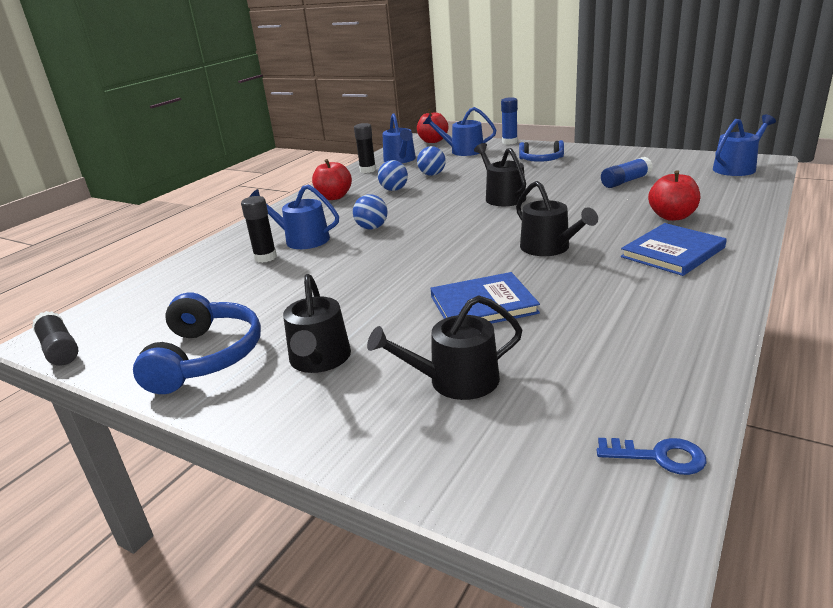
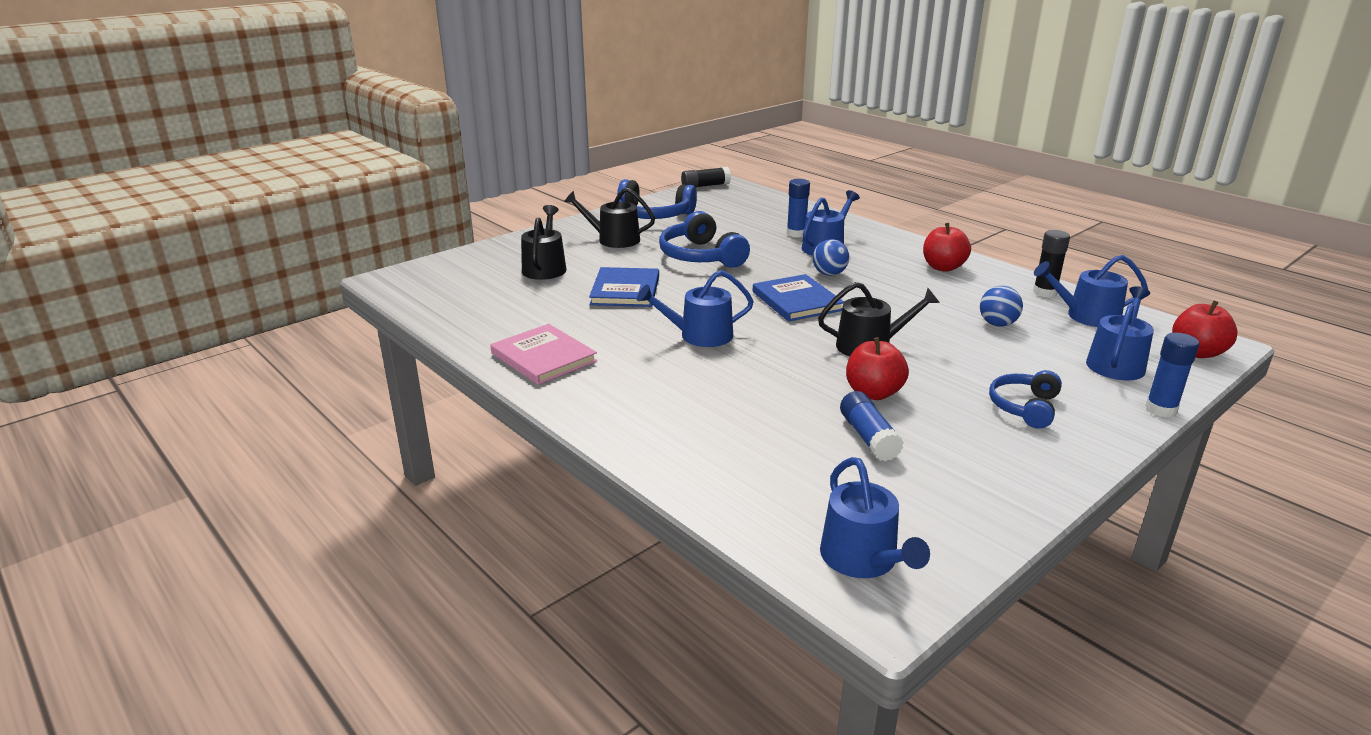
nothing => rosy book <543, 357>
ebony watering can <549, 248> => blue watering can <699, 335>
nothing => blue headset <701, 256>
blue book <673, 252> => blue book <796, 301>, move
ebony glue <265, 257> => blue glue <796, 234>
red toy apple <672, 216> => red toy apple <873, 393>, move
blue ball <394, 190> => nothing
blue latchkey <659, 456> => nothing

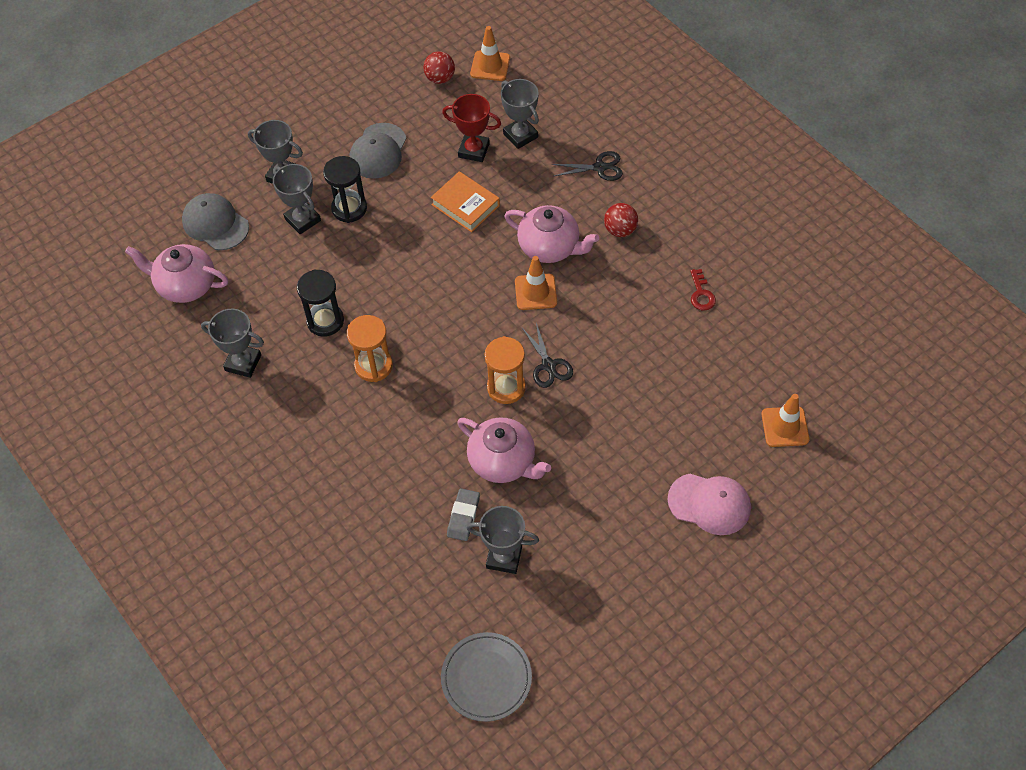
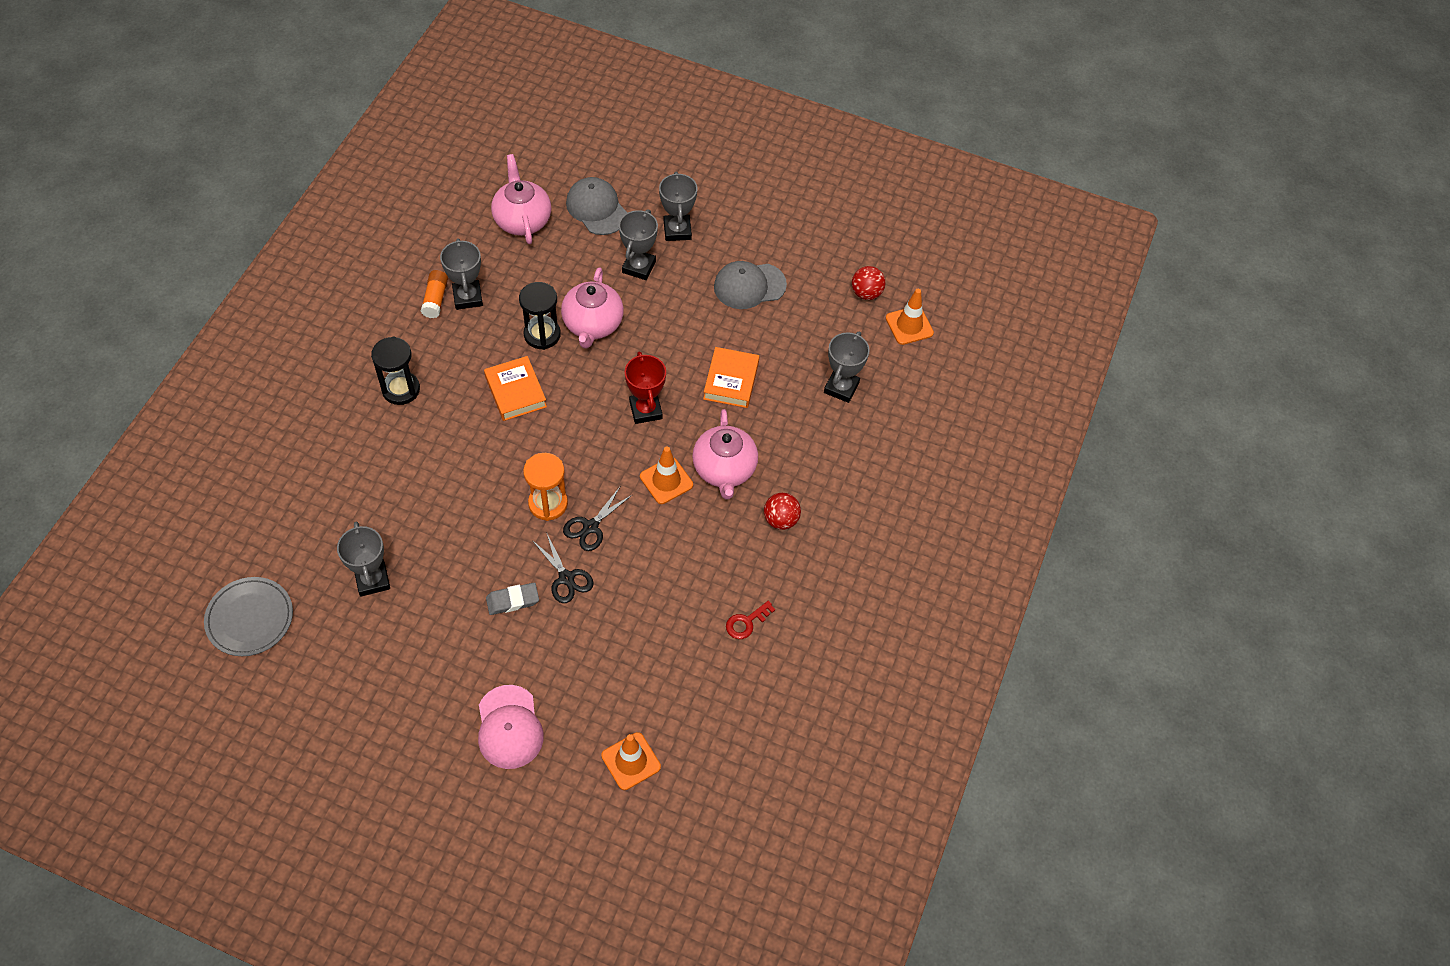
ebony sand timer <349, 208> => ebony sand timer <401, 389>, move
nothing => bright orange glue <435, 299>
bright orange sand timer <373, 366> => bright orange book <516, 392>
ash-grey pencil eraser <463, 516> => ash-grey pencil eraser <512, 600>, move
ebony pair of scissors <599, 167> => ebony pair of scissors <566, 578>, move
rosy china teapot <503, 462> => rosy china teapot <592, 325>, move
ash-grey baseball cap <215, 224> => ash-grey baseball cap <596, 208>, 45 degrees counterclockwise
red award cup <474, 150> => red award cup <645, 410>, move

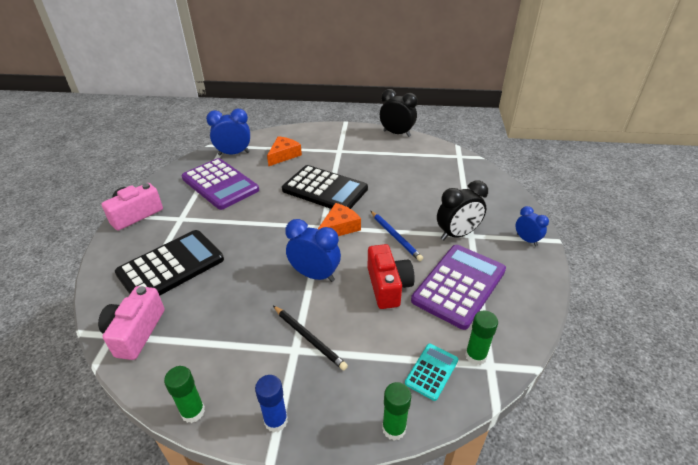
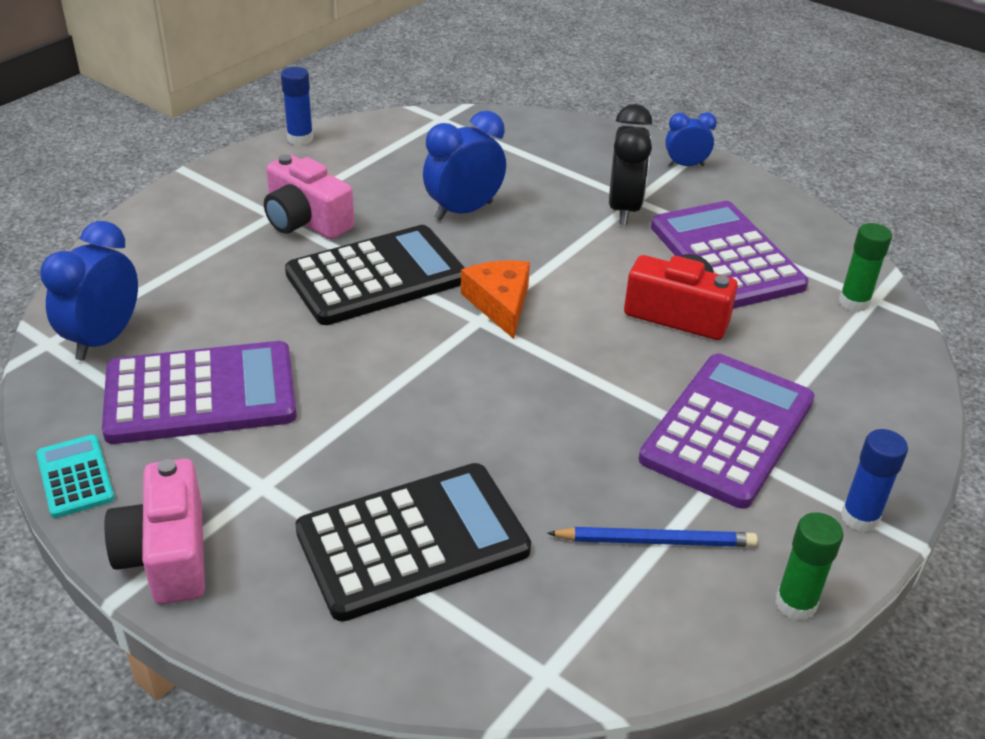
aqua calculator <431, 371> => aqua calculator <75, 477>, move
rosy camera <135, 332> => rosy camera <306, 221>, move
ebony clock <396, 133> => blue glue <300, 138>
ebony calculator <171, 266> => ebony calculator <412, 541>, 75 degrees clockwise
blue clock <315, 275> => blue clock <464, 211>, move
blue wooden pencil <395, 237> => blue wooden pencil <655, 541>, move
ebony wooden pencil <309, 338> => royal purple calculator <727, 430>
bright orange piece of cheese <283, 155> => nothing
leaf-green glue <394, 428> => nothing

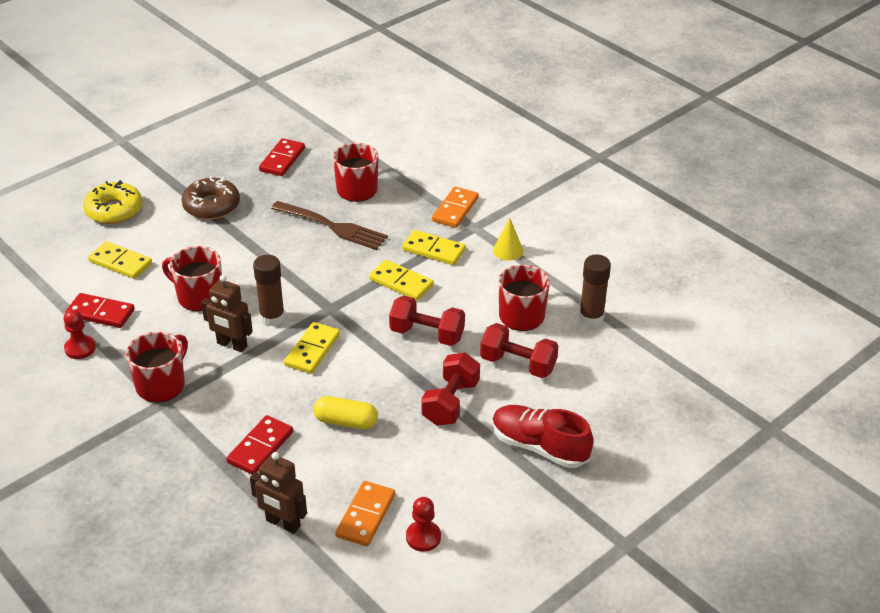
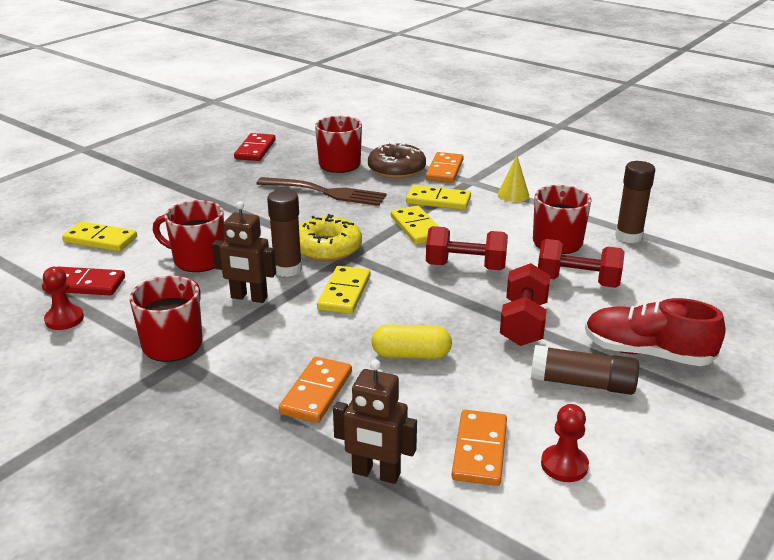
red domino <260, 447> => bright orange domino <316, 393>
golden donut <114, 210> => golden donut <327, 248>, move
russet donut <211, 206> => russet donut <396, 169>, move
golden domino <401, 282> => golden domino <417, 228>, 45 degrees clockwise
nothing => russet glue <582, 383>

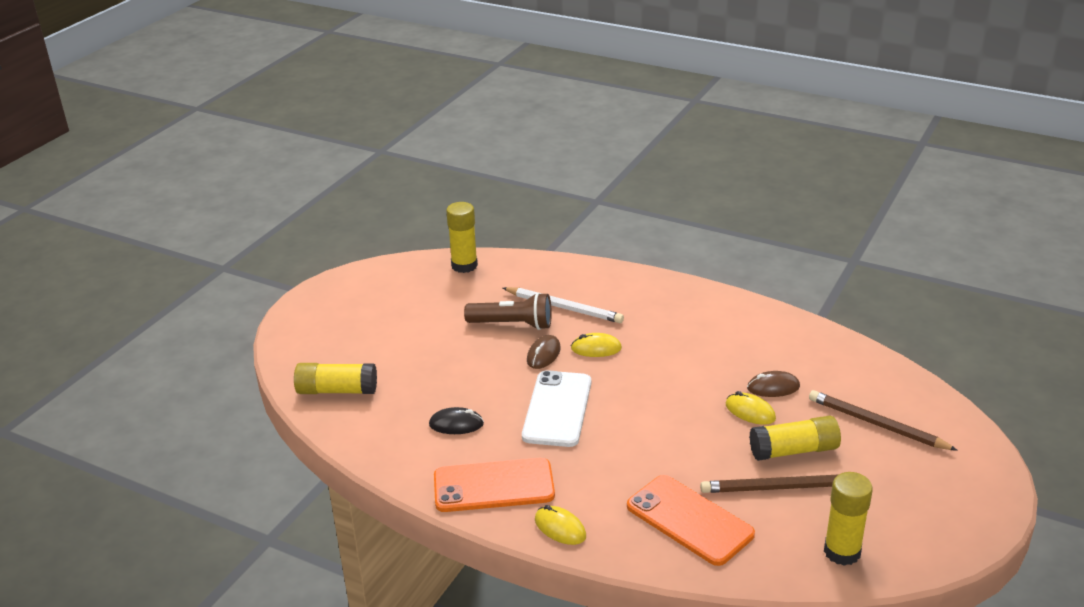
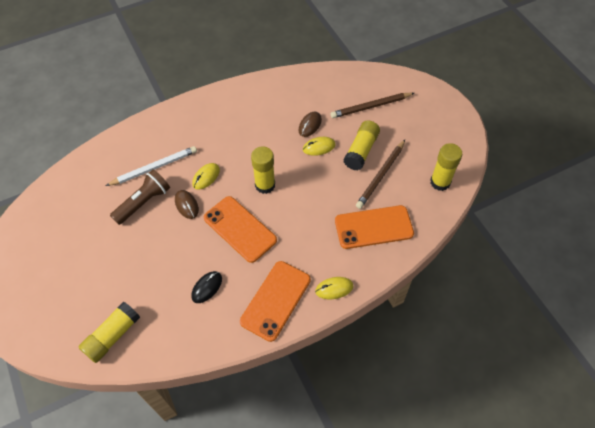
snow-white mobile phone <557, 409> => bright orange mobile phone <240, 229>
golden glue <464, 265> => golden glue <265, 185>, move

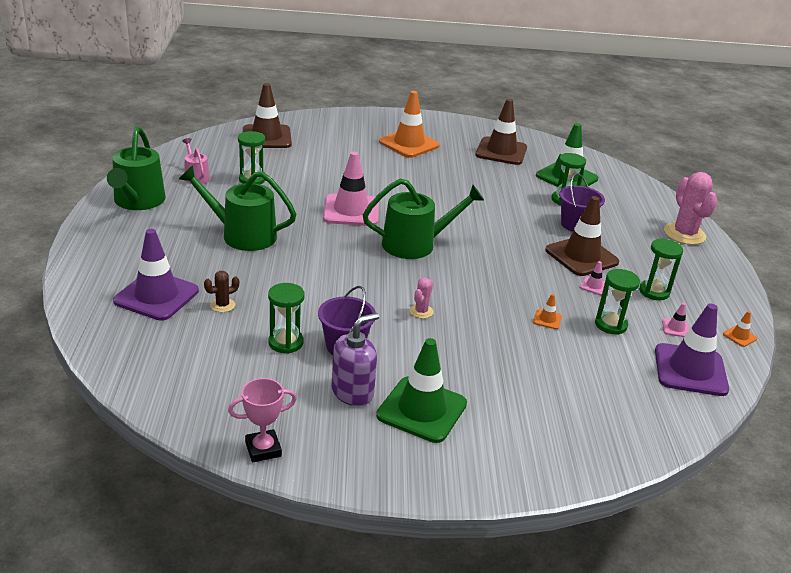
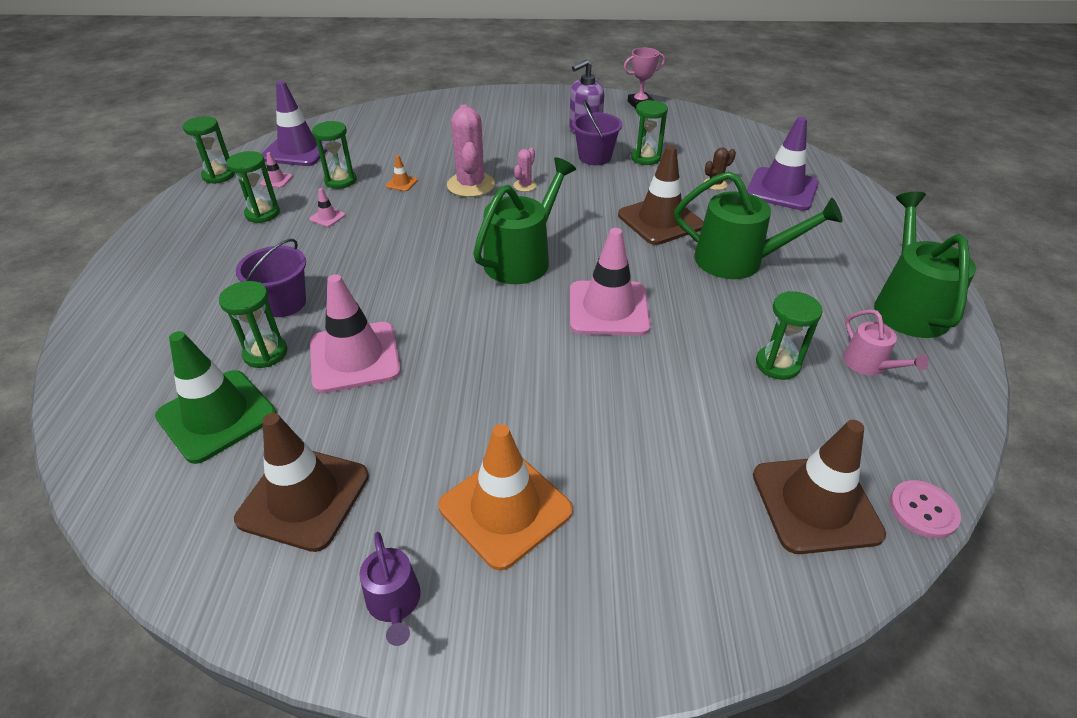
bright orange traffic cone <739, 336> => leaf-green sand timer <219, 175>
nothing => rosy traffic cone <355, 357>
nothing => royal purple watering can <394, 603>
rosy prickly plant <684, 234> => rosy prickly plant <471, 185>, move
leaf-green watering can <415, 244> => leaf-green watering can <522, 259>, 135 degrees clockwise
russet traffic cone <581, 256> => russet traffic cone <660, 220>, move
nothing => rosy button <923, 510>
leaf-green traffic cone <422, 409> => nothing

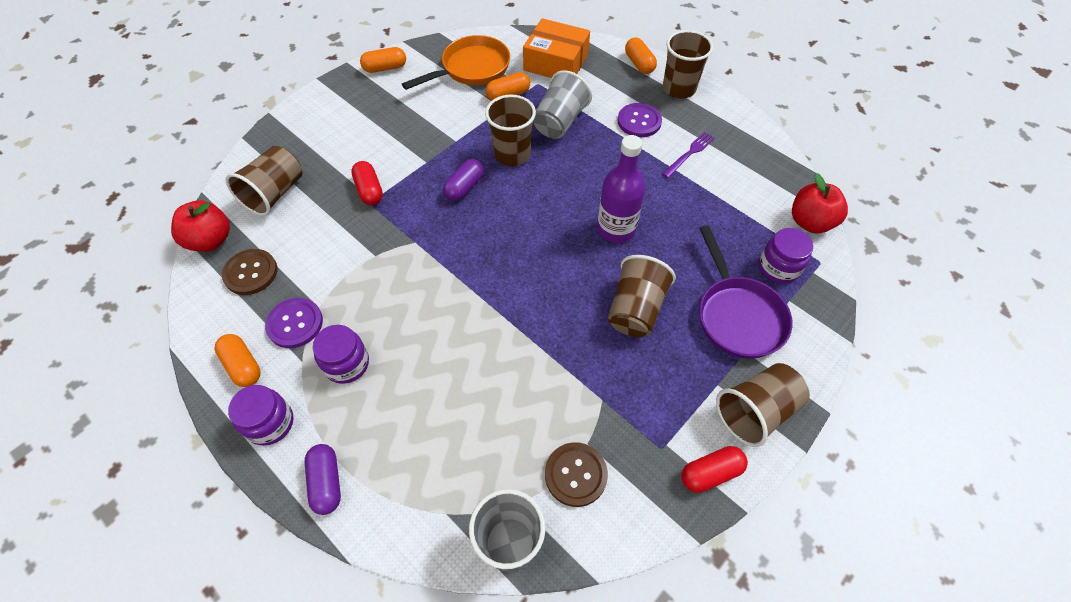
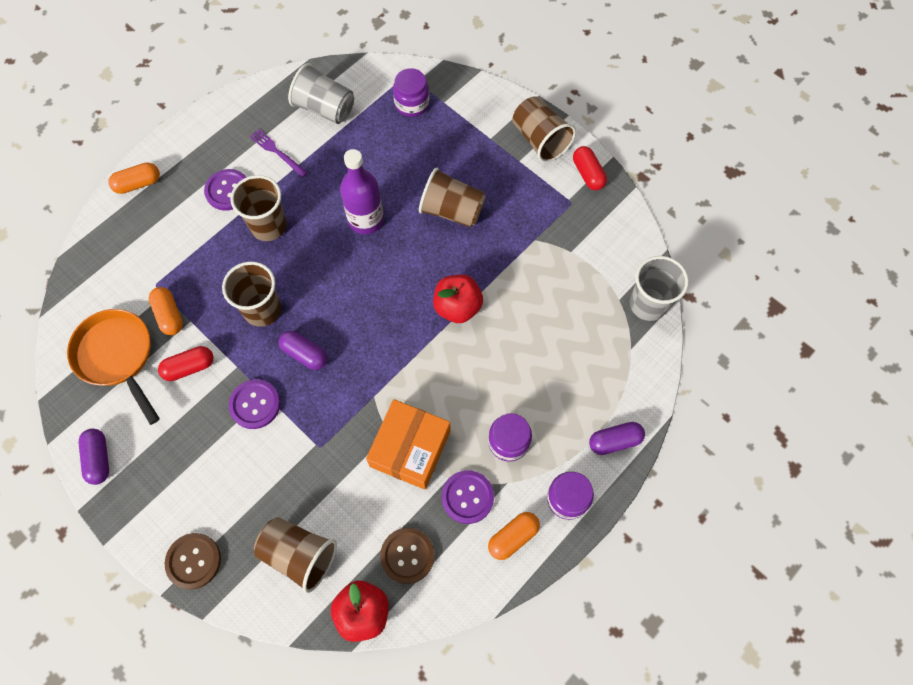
bright orange pill <385, 68> => royal purple pill <99, 459>
red pill <369, 190> => red pill <189, 367>, move
russet button <575, 475> => russet button <193, 561>, move
nothing => royal purple button <255, 404>
russet beaker <679, 88> => russet beaker <268, 226>, move
ash-grey beaker <559, 122> => ash-grey beaker <325, 108>, move
bright orange box <556, 62> => bright orange box <410, 448>, move
red toy apple <810, 222> => red toy apple <457, 307>, move
royal purple pan <737, 316> => nothing

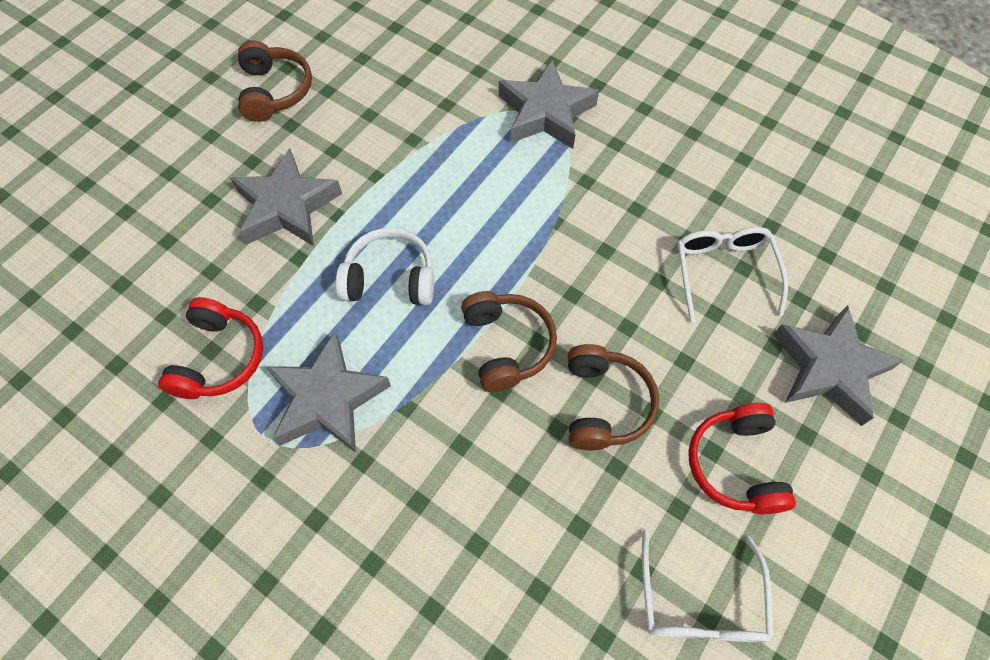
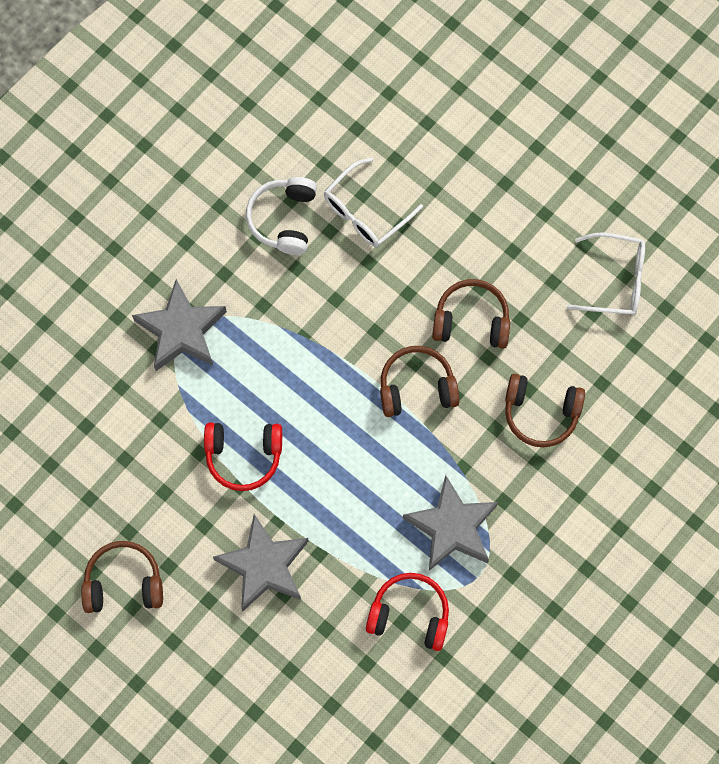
red headset <735, 464> => red headset <243, 456>, move
snow-white headset <390, 278> => snow-white headset <284, 219>, move
snow-white spectacles <724, 273> => snow-white spectacles <366, 211>, 45 degrees counterclockwise
nothing => russet headset <541, 413>
ash-grey star shape <829, 368> => nothing

